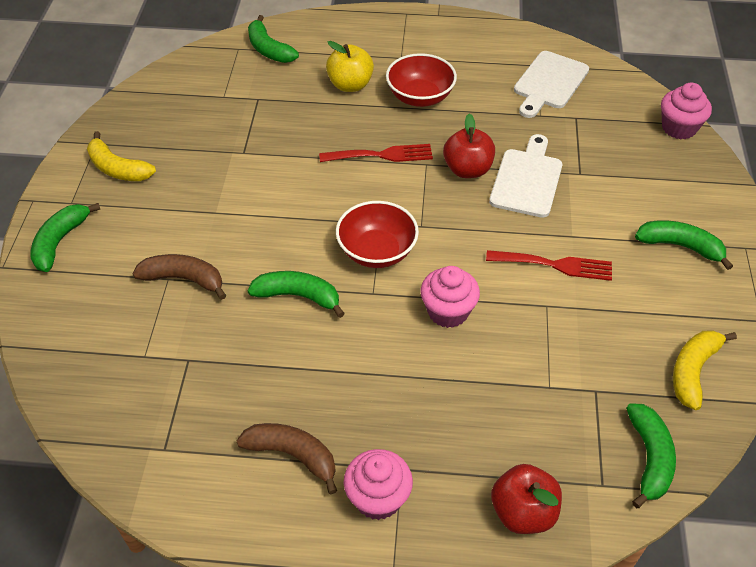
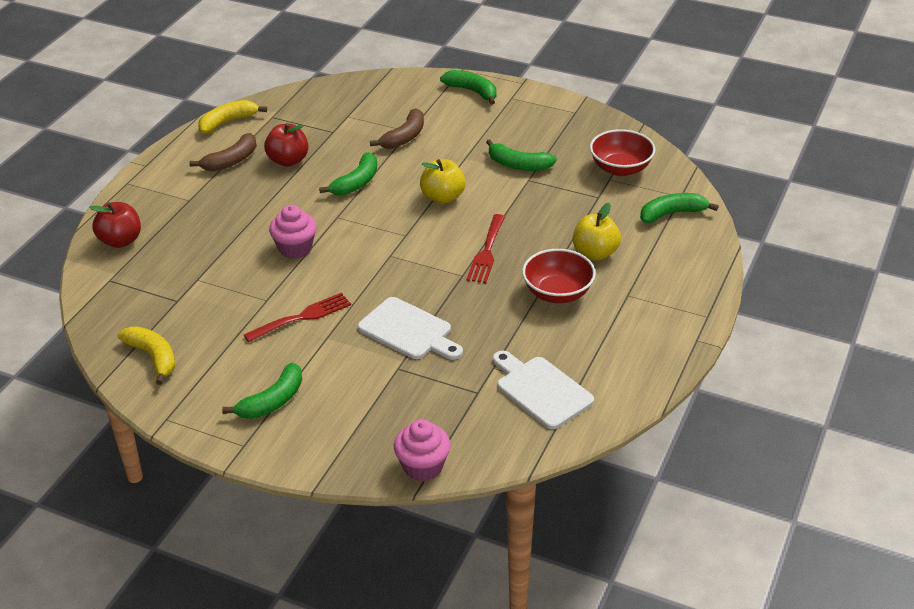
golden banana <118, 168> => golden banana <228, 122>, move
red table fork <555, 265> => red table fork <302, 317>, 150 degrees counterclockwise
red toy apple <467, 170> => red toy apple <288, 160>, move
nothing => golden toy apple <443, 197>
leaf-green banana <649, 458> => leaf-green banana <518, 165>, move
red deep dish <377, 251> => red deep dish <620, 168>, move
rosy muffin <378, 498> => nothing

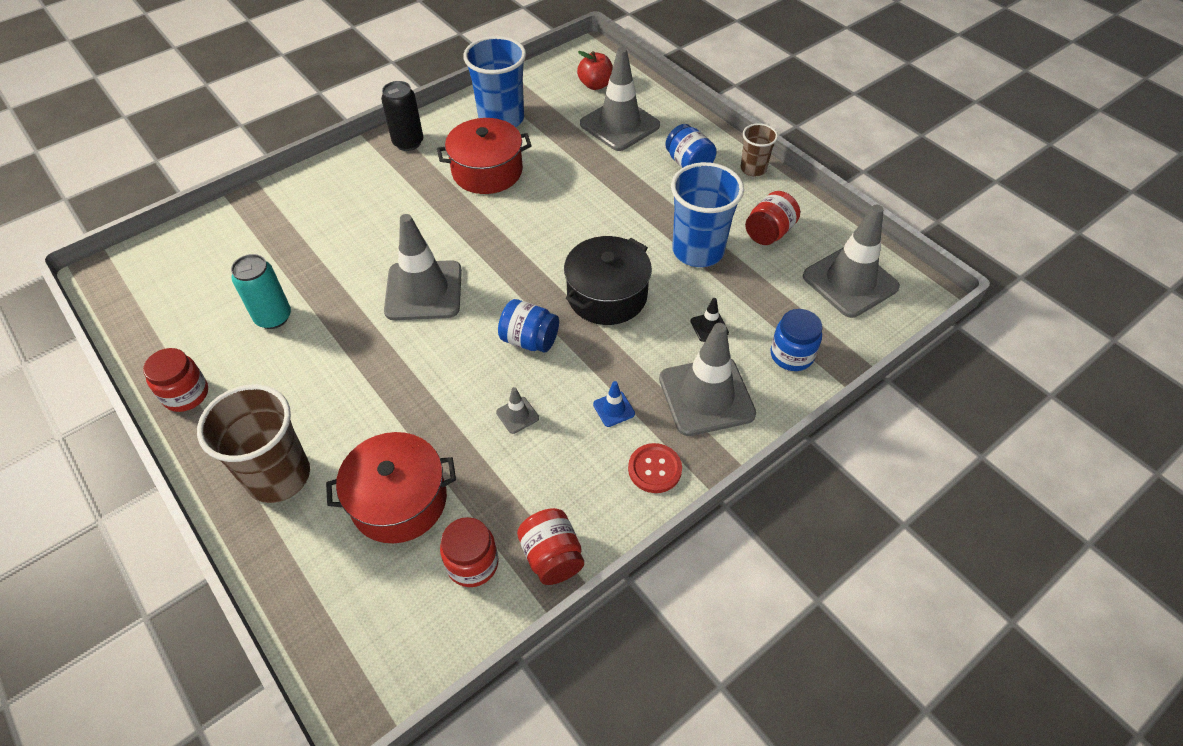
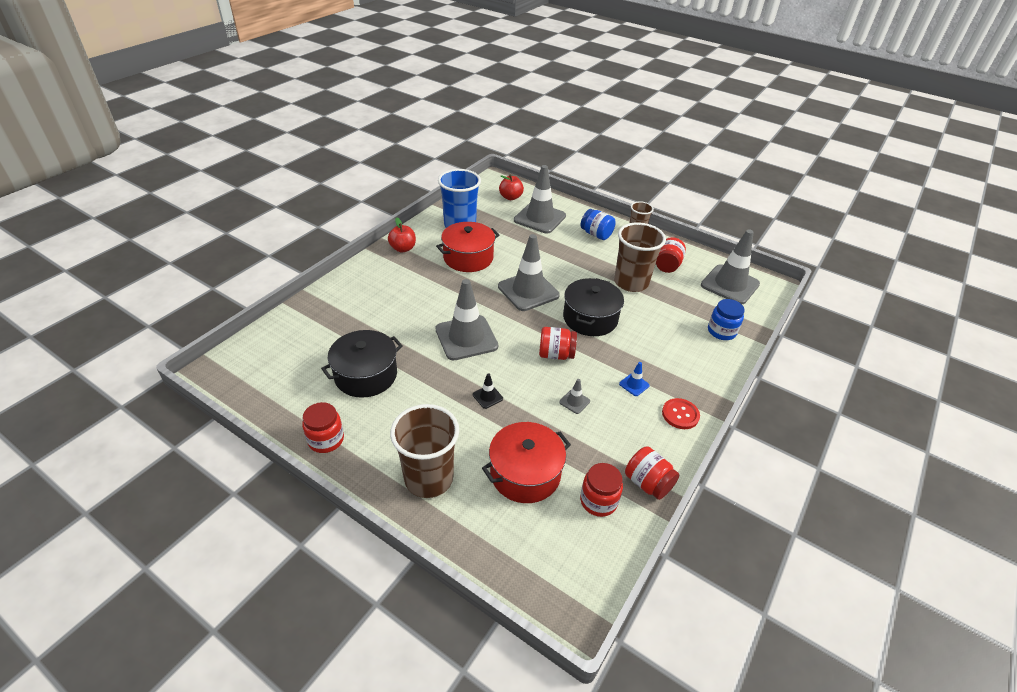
aqua soda can <273, 317> => ebony cooking pot <366, 375>
ebony soda can <408, 143> => red toy apple <403, 248>
ebony traffic cone <709, 327> => ebony traffic cone <487, 396>, move
ash-grey traffic cone <706, 396> => ash-grey traffic cone <528, 291>, move
blue preserve jar <529, 340> => red preserve jar <556, 354>
blue beaker <698, 250> => russet beaker <631, 282>

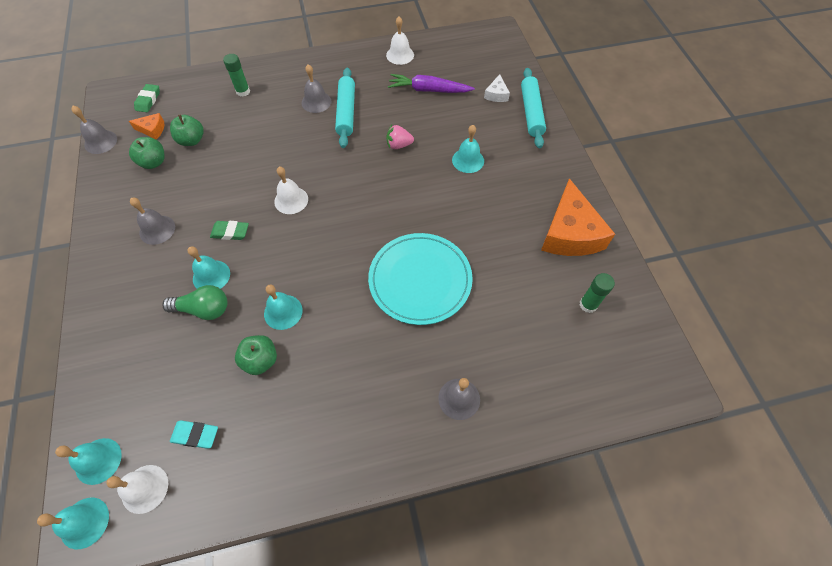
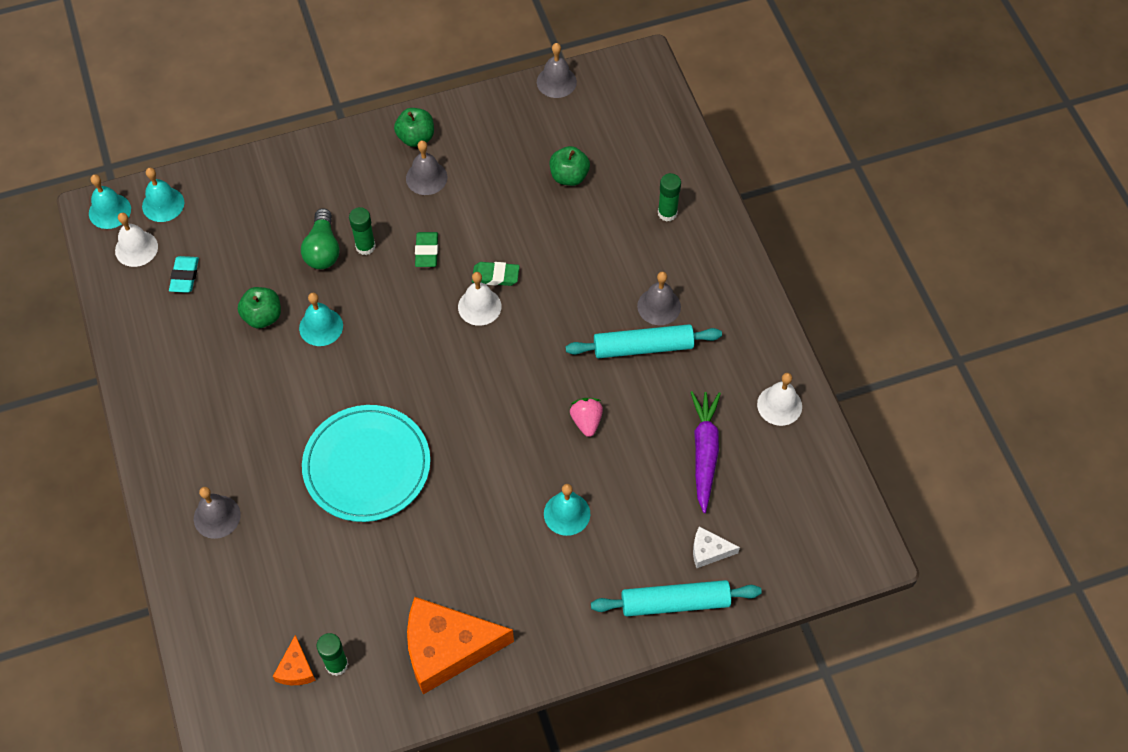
bright orange piece of cheese <152, 130> => bright orange piece of cheese <296, 669>, move
aqua bell <211, 276> => leaf-green glue <365, 246>
leaf-green toy apple <154, 162> => leaf-green toy apple <416, 137>, move
leaf-green pencil eraser <148, 100> => leaf-green pencil eraser <495, 276>, move

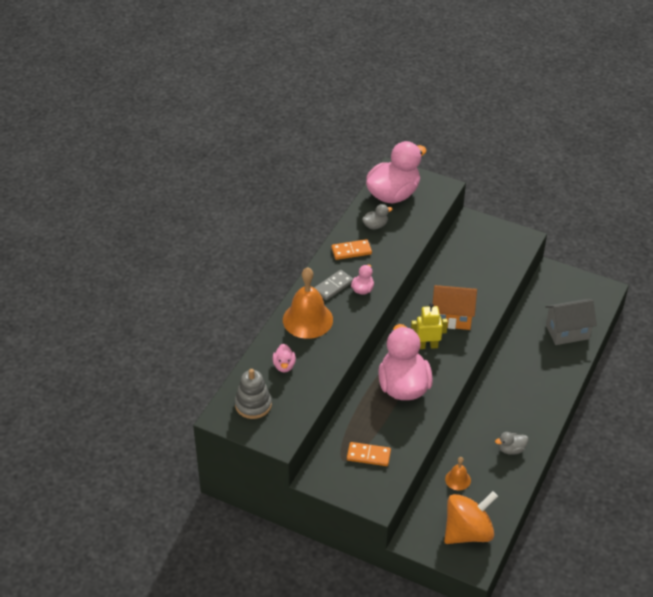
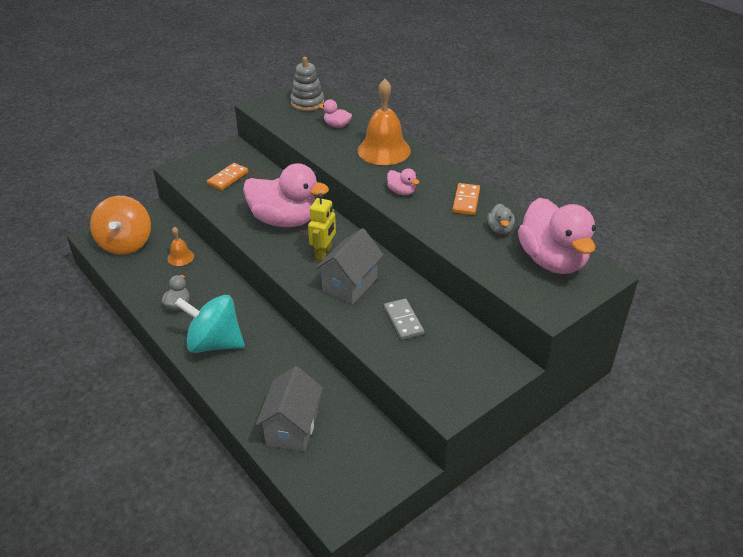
nothing => aqua spinning top <214, 343>
bright orange cottage <452, 317> => ash-grey cottage <350, 285>
ash-grey domino <333, 286> => ash-grey domino <403, 321>, move

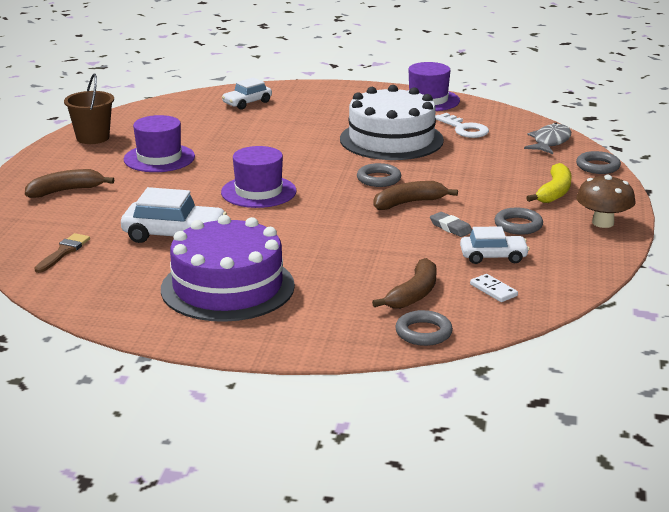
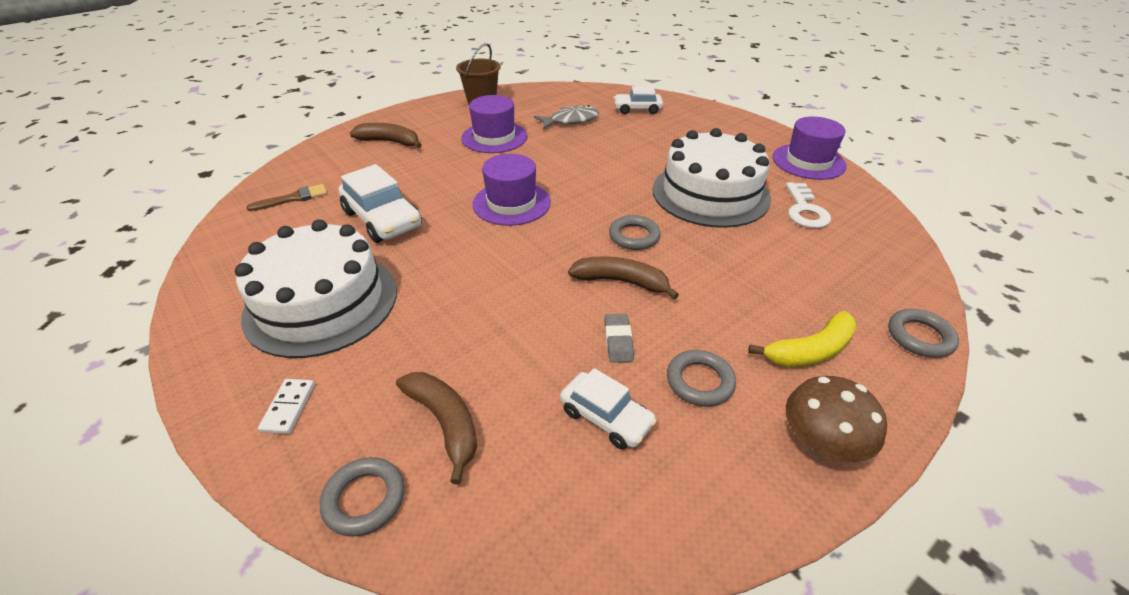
royal purple cake <227, 287> => snow-white cake <321, 302>
snow-white domino <493, 290> => snow-white domino <288, 407>, move
russet banana <413, 294> => russet banana <445, 423>, 105 degrees counterclockwise
ash-grey toy fish <550, 142> => ash-grey toy fish <570, 120>, move

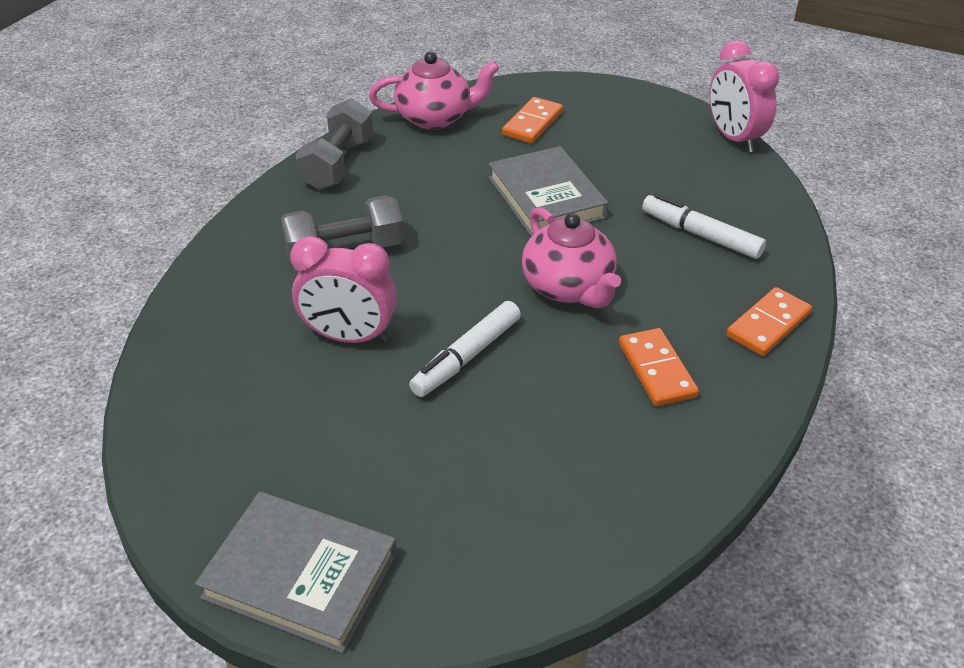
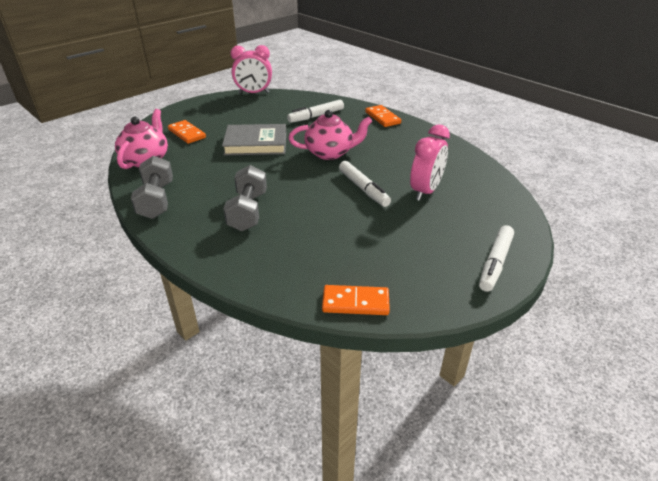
ash-grey free weight <338, 164> => ash-grey free weight <156, 200>, 45 degrees clockwise
bright orange domino <656, 370> => bright orange domino <355, 302>, move
rosy clock <349, 337> => rosy clock <425, 191>, move
ash-grey book <300, 576> => snow-white marker <495, 263>

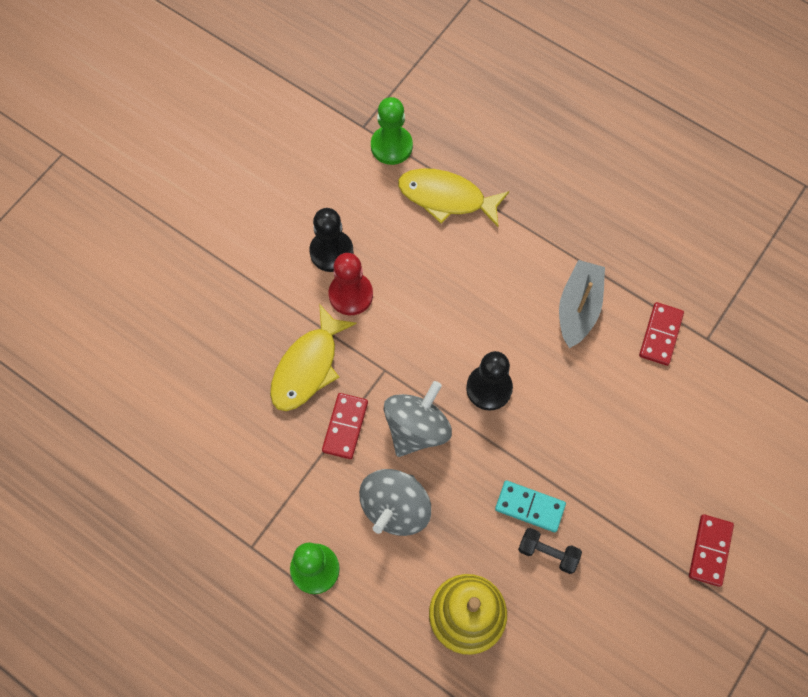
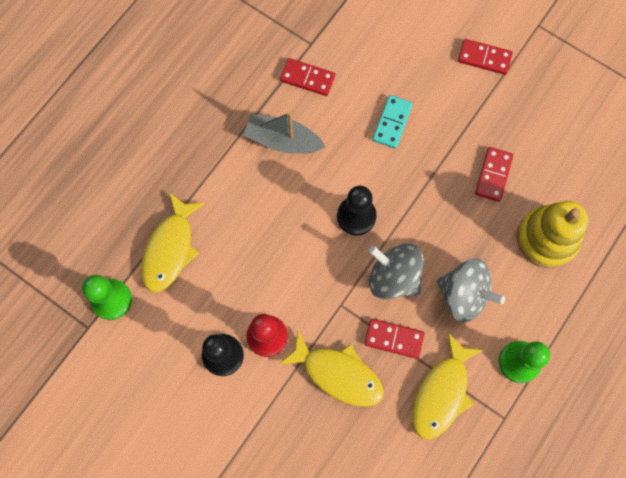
aqua domino <530, 507> => aqua domino <392, 123>, move
nothing => golden toy fish <442, 392>
ebony free weight <548, 552> => red domino <493, 175>

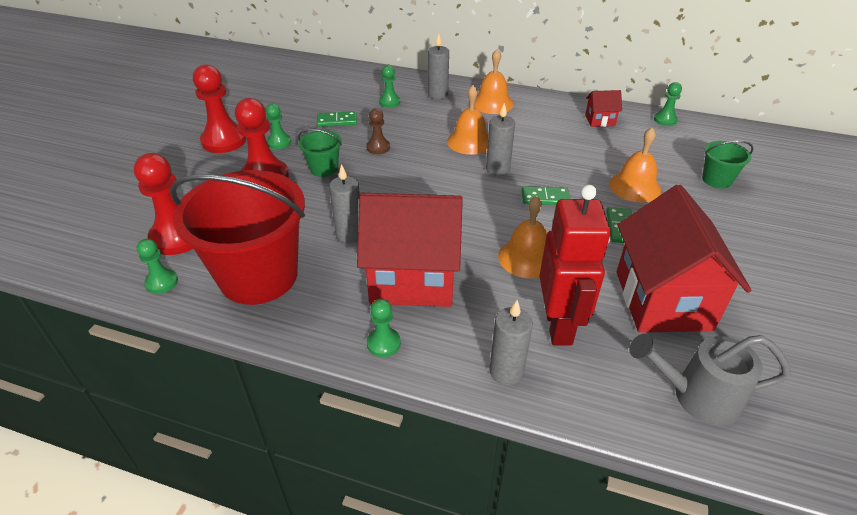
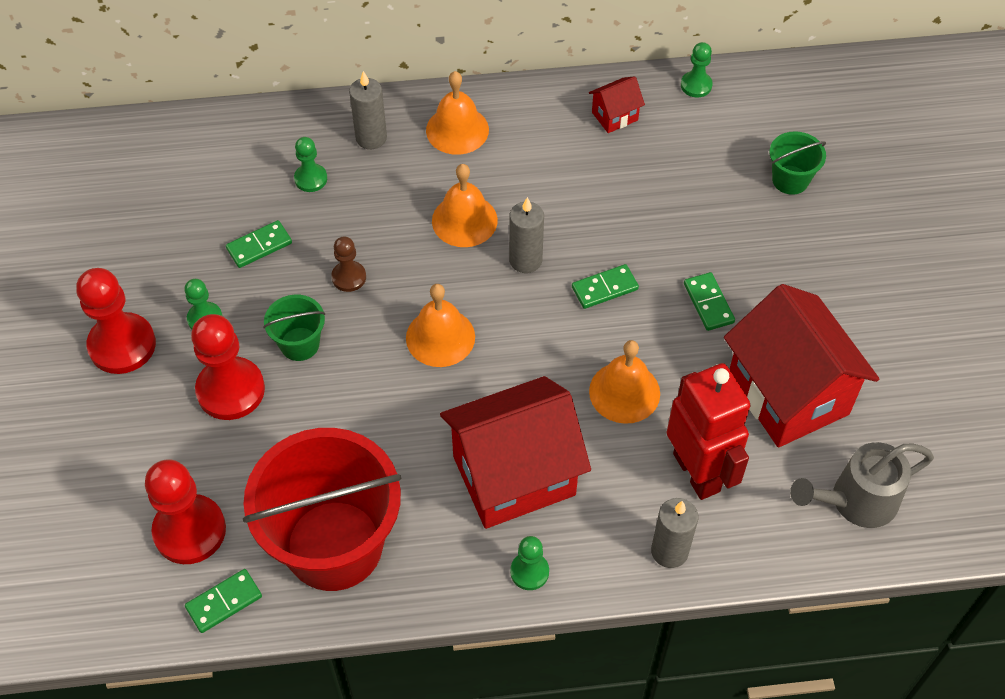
leaf-green chess pawn <162, 282> => leaf-green domino <224, 602>
bright orange bell <634, 186> => bright orange bell <440, 337>, move
ash-grey candle <349, 234> => nothing

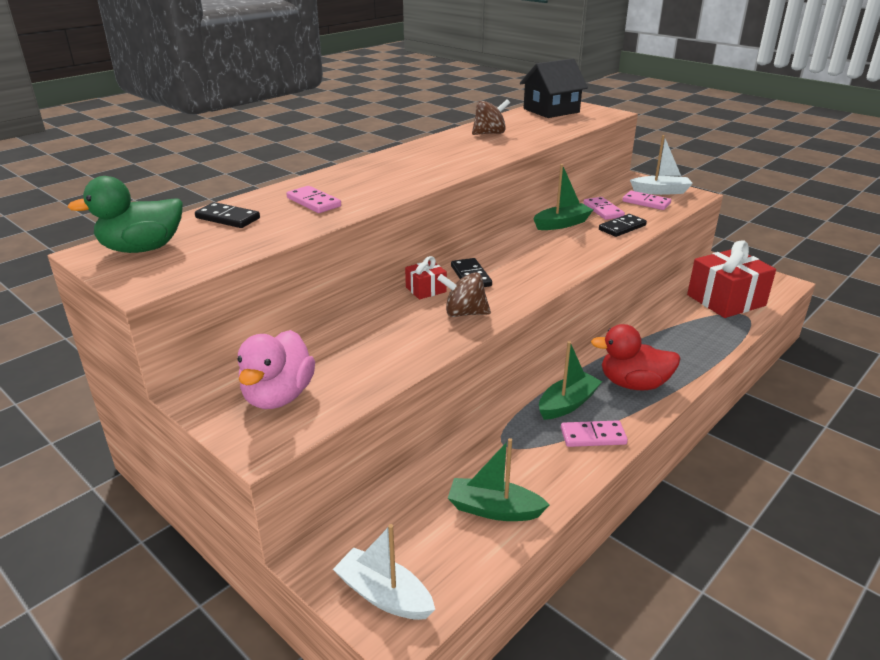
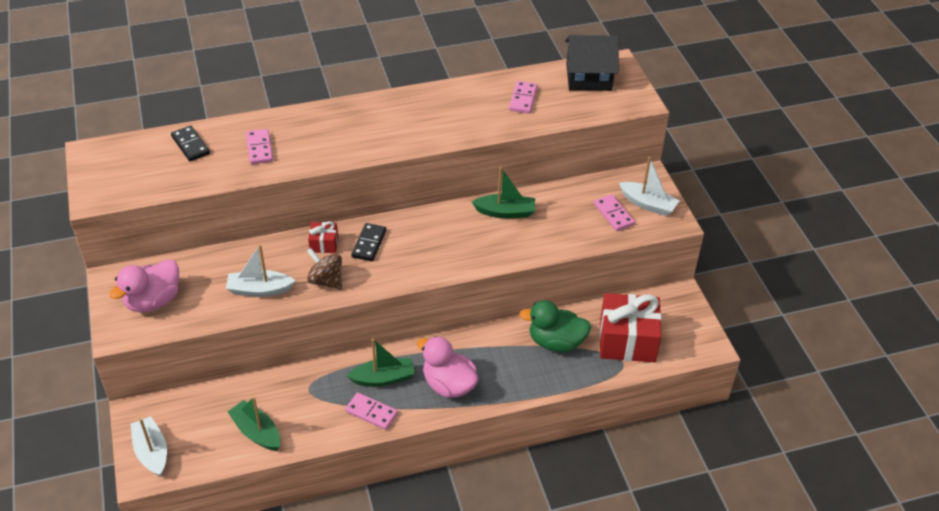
nothing => snow-white sailboat <259, 290>
red rubber duck <633, 384> => rosy rubber duck <448, 385>
rosy domino <603, 210> => rosy domino <523, 99>, move
leaf-green rubber duck <142, 249> => leaf-green rubber duck <556, 342>, move
russet spinning top <489, 133> => nothing
ebony domino <622, 227> => nothing

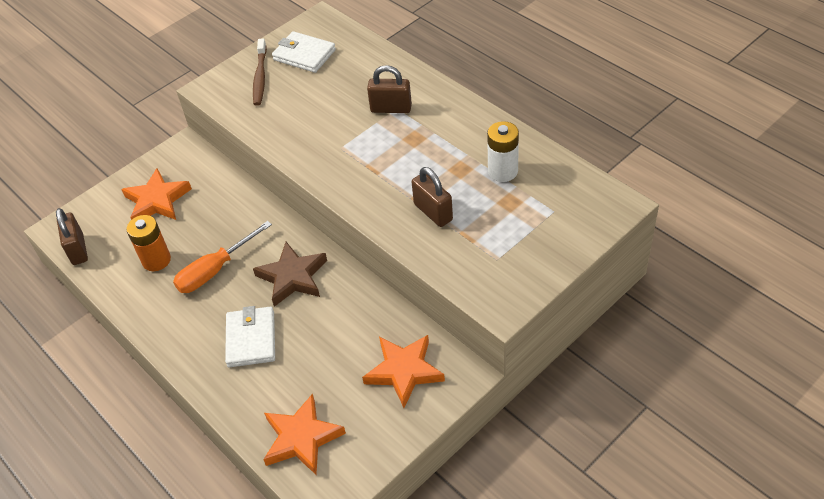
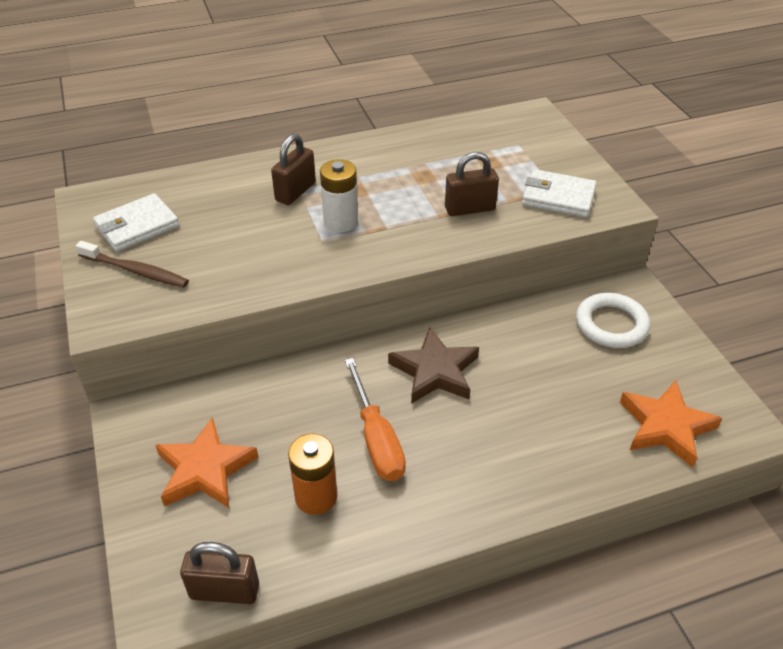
snow-white power cell <503, 171> => snow-white power cell <340, 222>, move
snow-white wallet <251, 339> => snow-white wallet <558, 197>, move
bright orange star shape <404, 371> => snow-white torus <611, 324>

